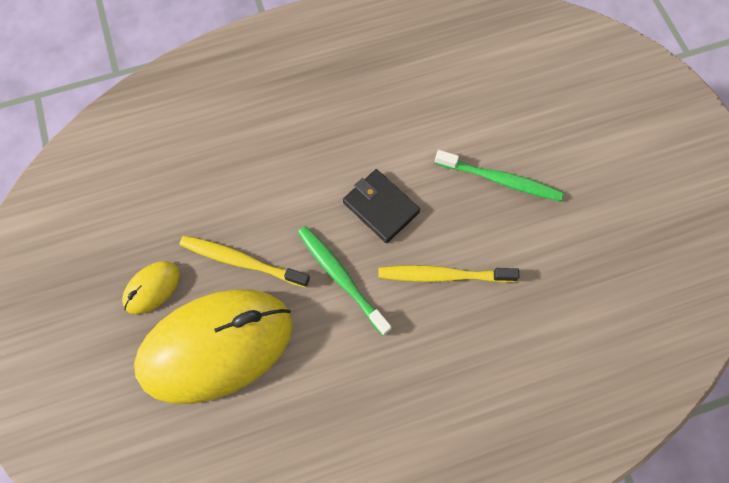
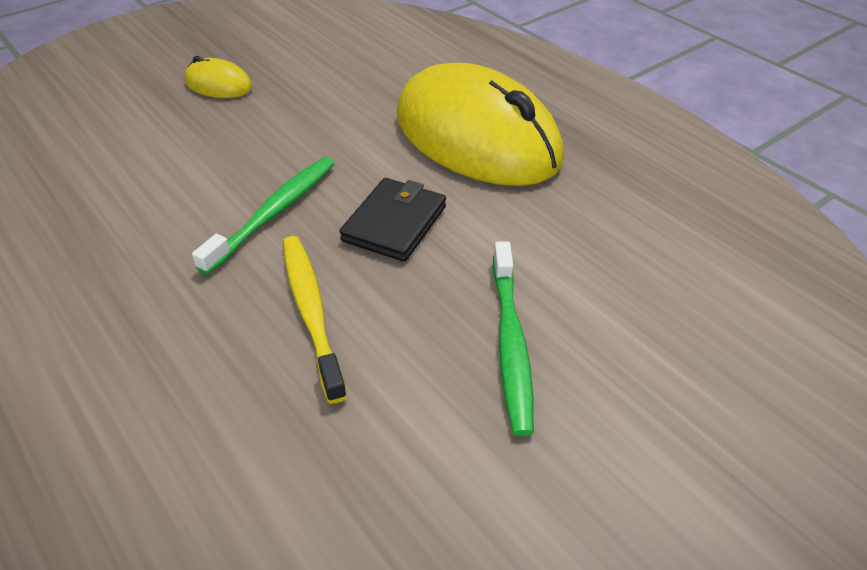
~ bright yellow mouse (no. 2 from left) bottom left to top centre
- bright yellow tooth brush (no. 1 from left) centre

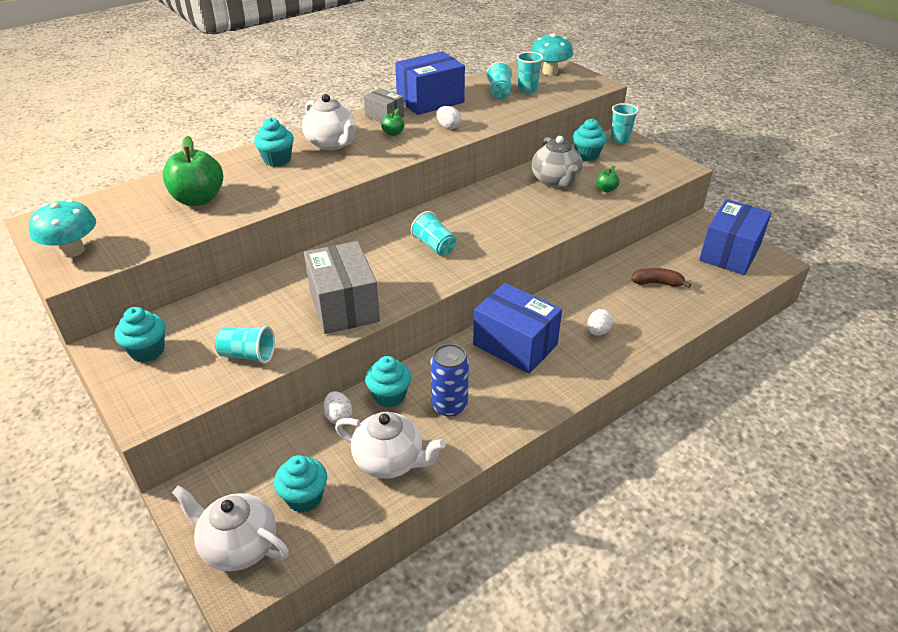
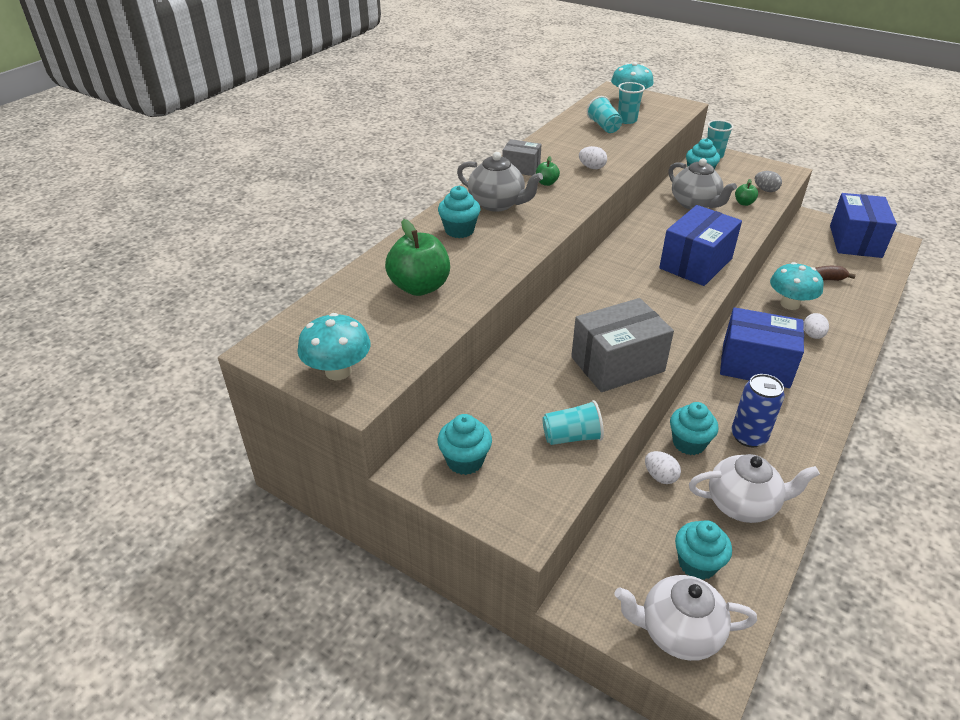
~ snow-white china teapot (no. 2 from left) top centre to ash-grey china teapot (no. 1 from left) top centre
~ ash-grey box (no. 1 from left in the first image) centre = centre 75 degrees counterclockwise
~ blue box (no. 1 from left) top centre to middle right
- turquoise beaker (no. 2 from left) centre
+ ash-grey egg shape top right
+ turquoise fungus (no. 3 from left) middle right

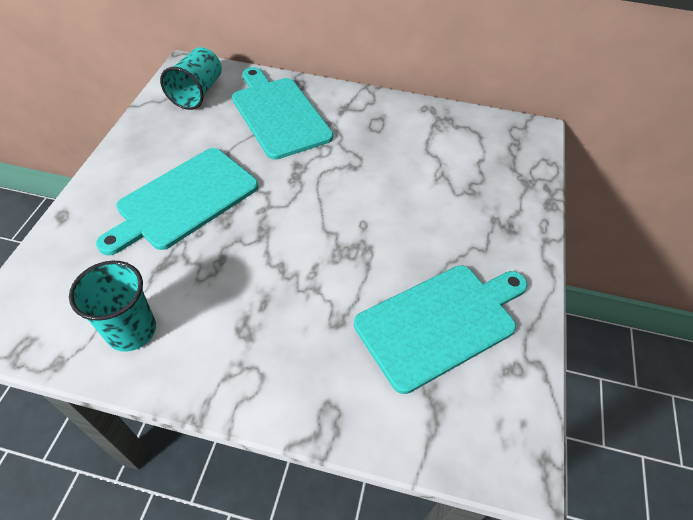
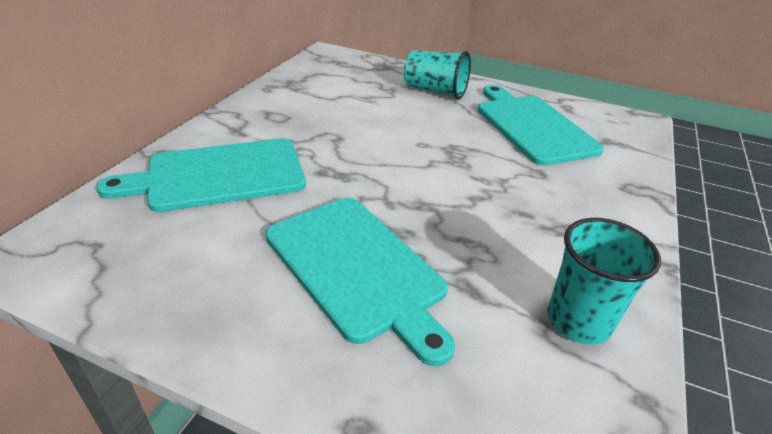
~ turquoise beaker (no. 2 from left in the first image) top left to turquoise beaker (no. 1 from left) top centre

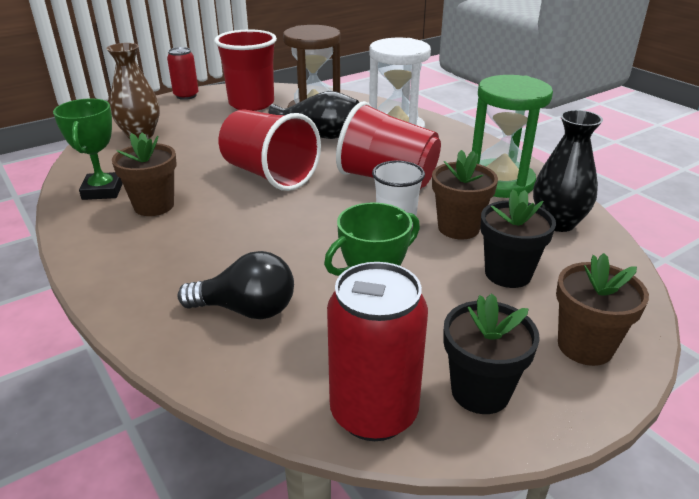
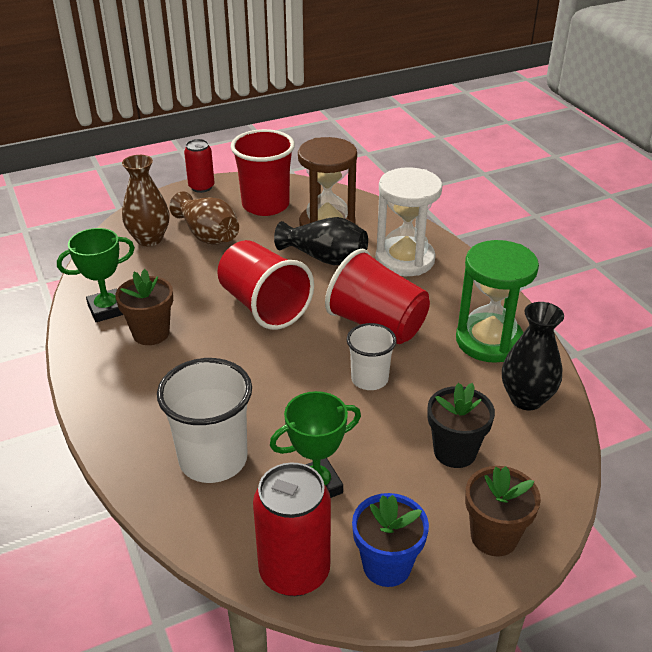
~ emerald award cup (no. 1 from left) top left = middle left 60 degrees clockwise
~ jet-black bulb centre to snow-white beaker (no. 1 from left) middle left
- russet plant pot (no. 2 from left) centre
~ jet-black plant pot (no. 1 from left) bottom right to blue plant pot bottom centre
+ russet flower vase (no. 2 from left) middle left

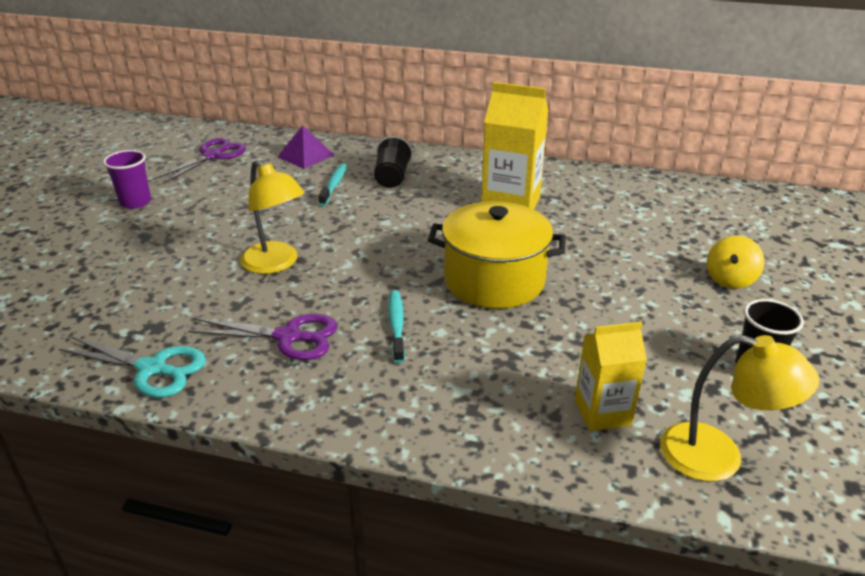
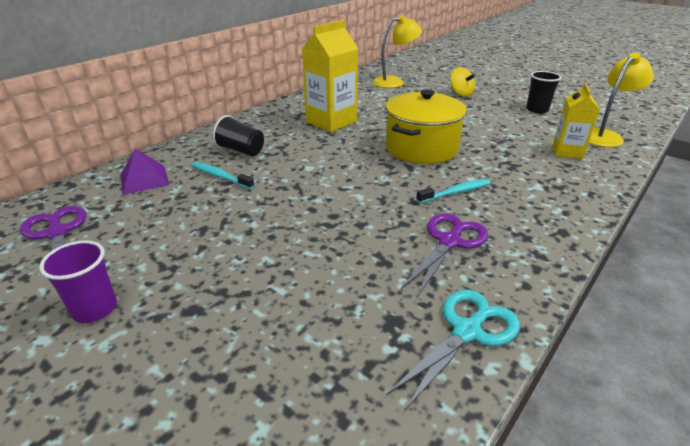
~ bright yellow lamp (no. 1 from left) middle left to top centre
~ turquoise tooth brush (no. 2 from left) centre = centre 135 degrees clockwise

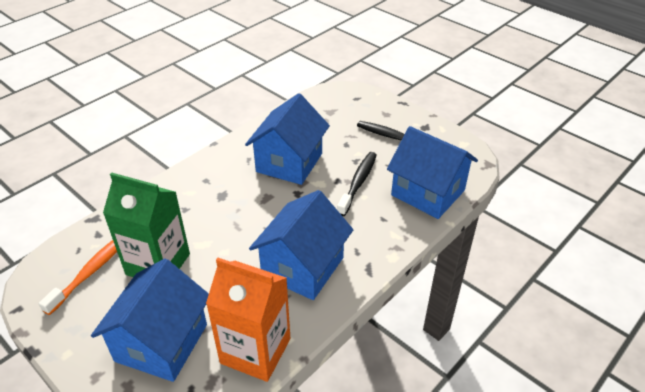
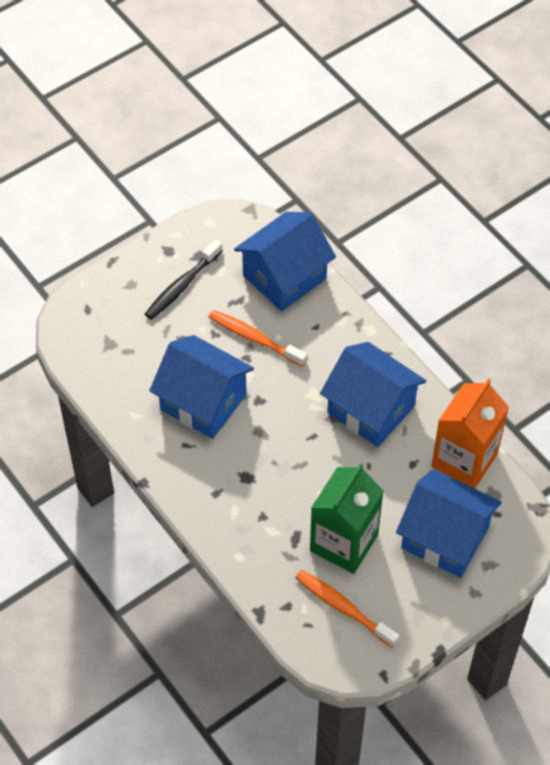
~ jet-black tooth brush (no. 1 from left) centre to bright orange tooth brush (no. 1 from left) centre

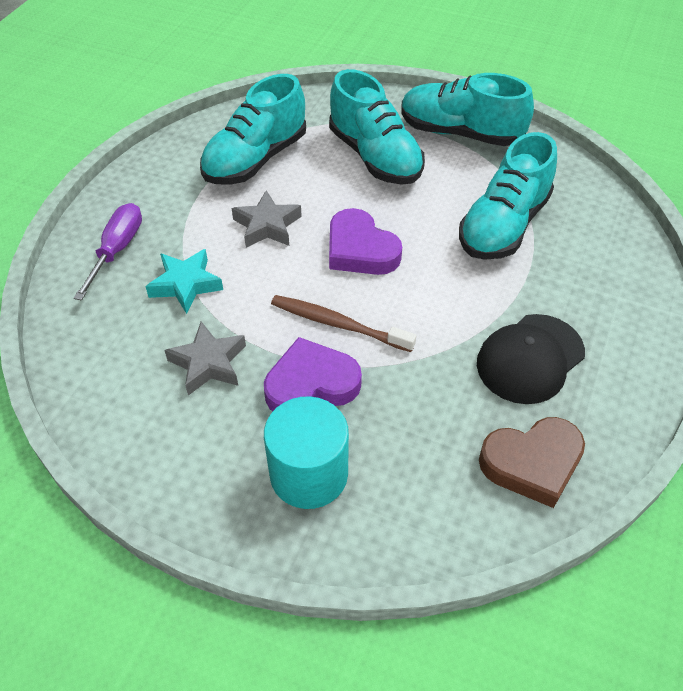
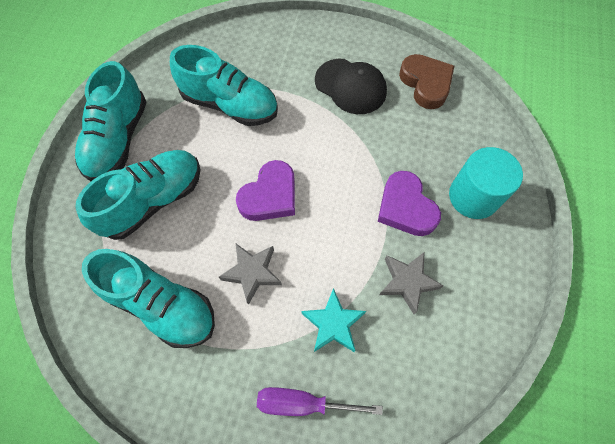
- russet tooth brush centre

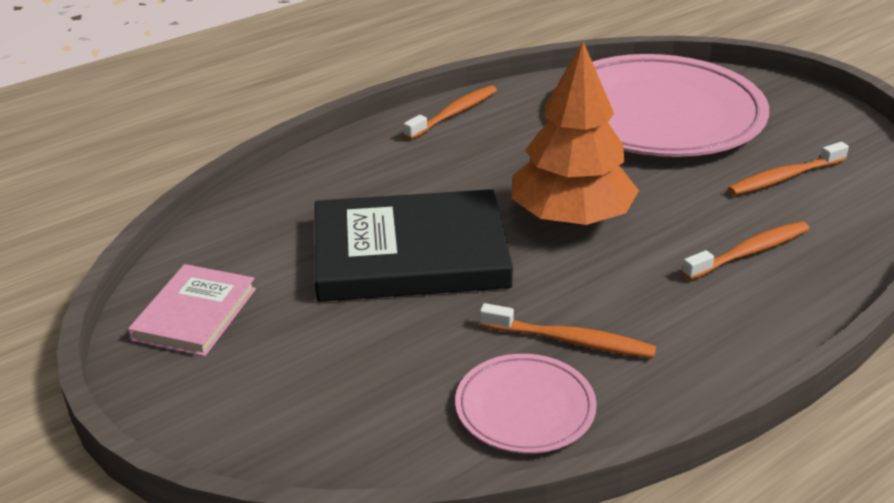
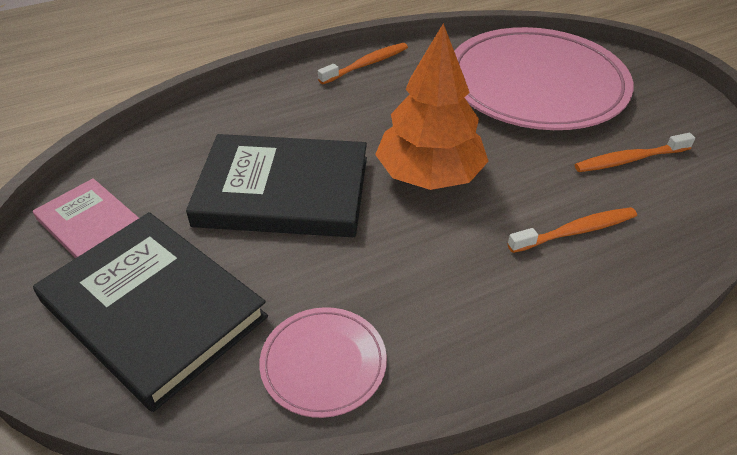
~ rosy book middle left = middle left 75 degrees counterclockwise
- bright orange tooth brush (no. 2 from left) centre
+ jet-black book (no. 1 from left) bottom left

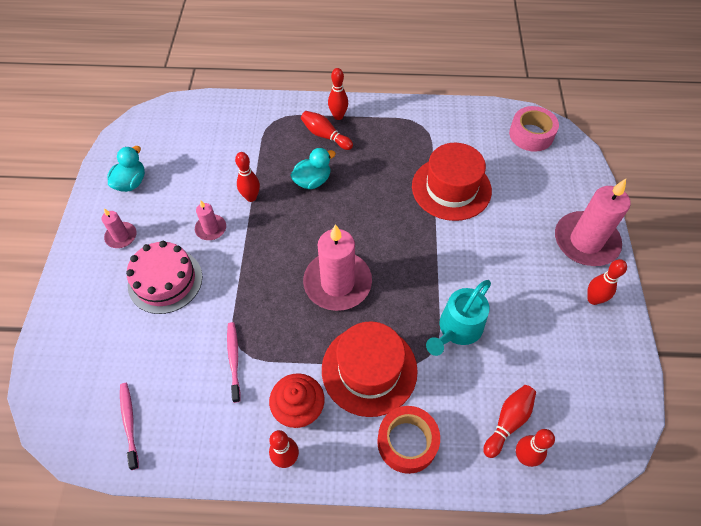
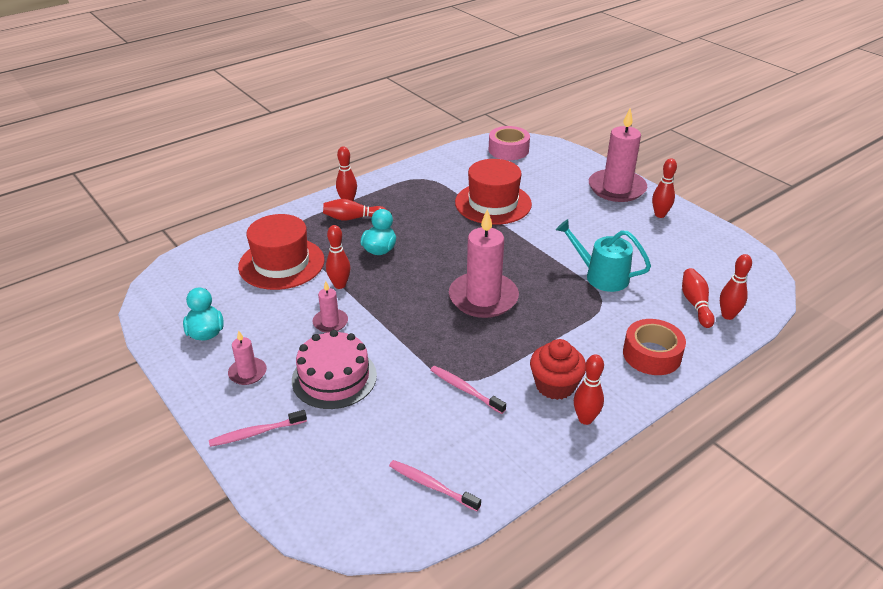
~ red hat (no. 1 from left) bottom centre to middle left
~ turquoise watering can centre = middle right 120 degrees clockwise
+ rosy tooth brush (no. 1 from left) bottom left

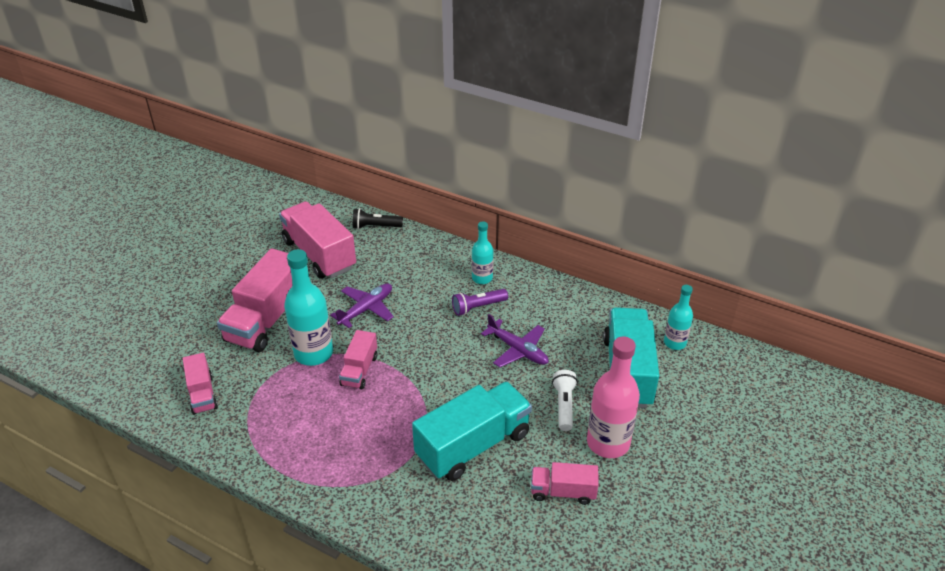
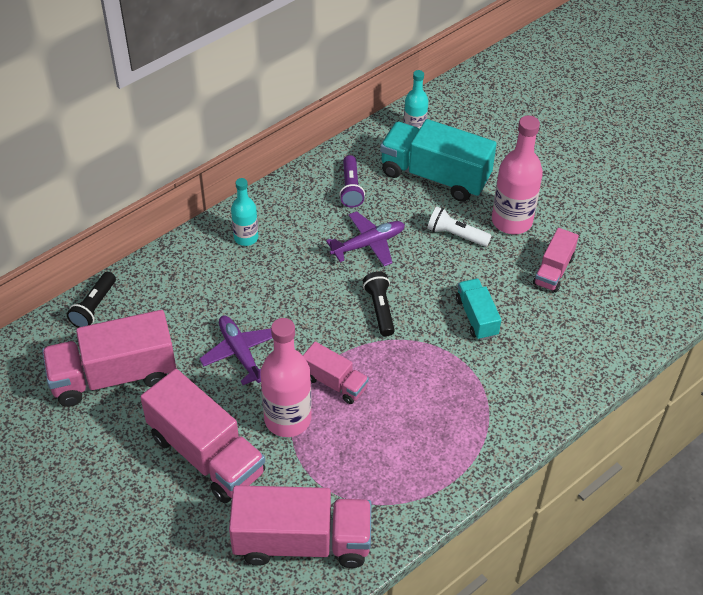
~ rosy truck (no. 1 from left in the first image) bottom left = bottom centre x1.88
~ turquoise bottle (no. 1 from left) middle left to rosy bottle (no. 1 from left) centre
~ turquoise truck (no. 1 from left in the first image) bottom centre = middle right x0.53
~ violet flashlight centre to top centre
+ jet-black flashlight (no. 2 from left) centre

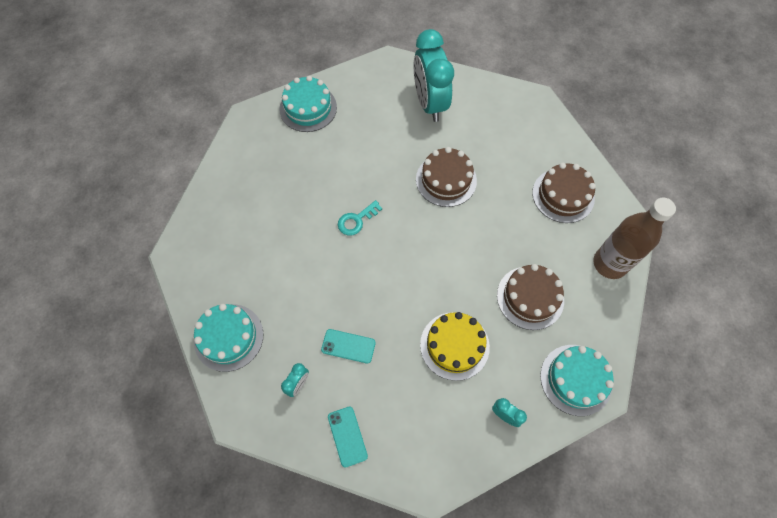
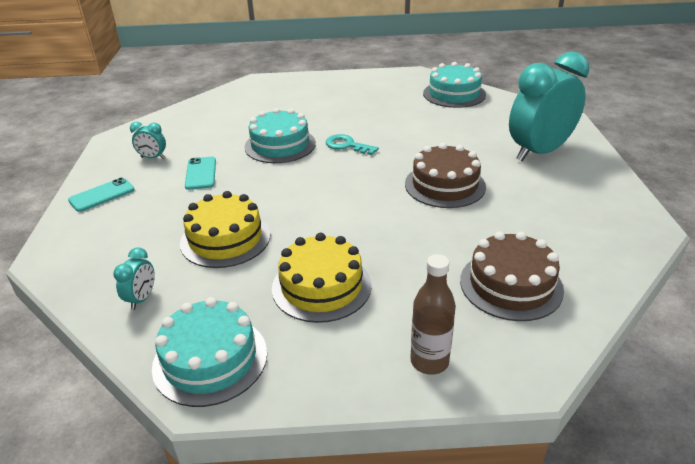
~ turquoise cake (no. 1 from left in the first image) middle left to turquoise cake (no. 2 from left) top centre
~ russet cake (no. 2 from left) middle right to bright yellow cake (no. 2 from left) centre
~ russet bottle middle right = bottom centre x0.62

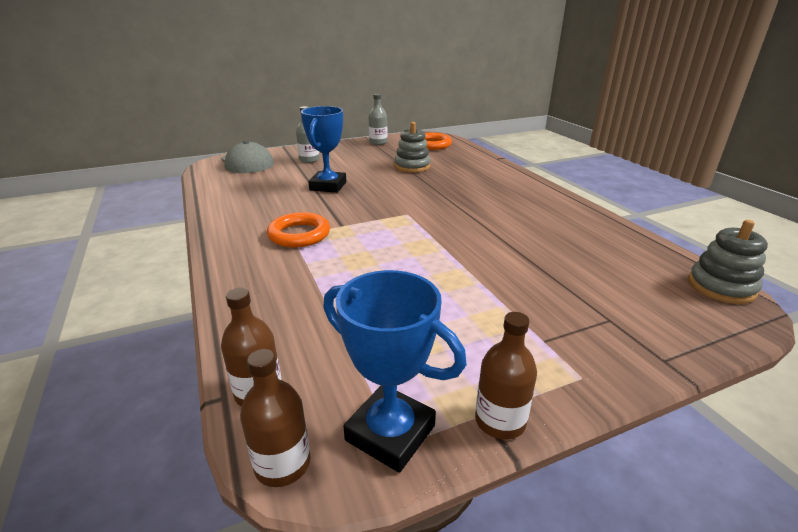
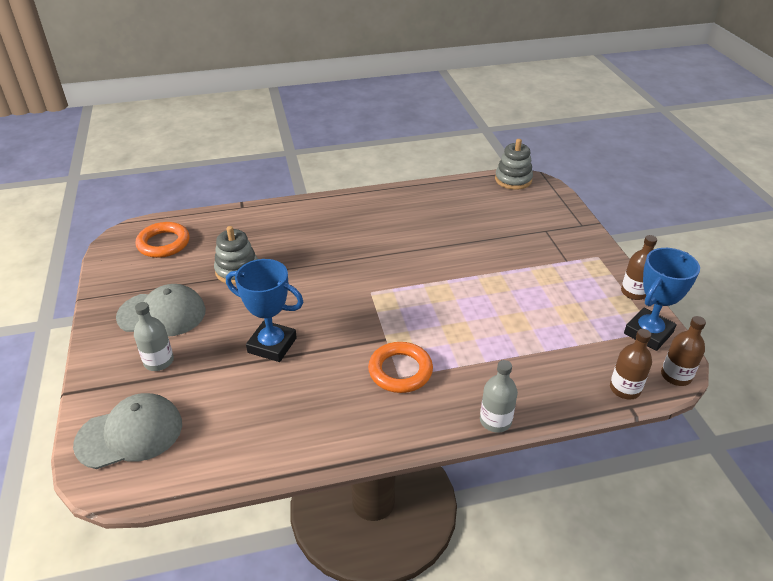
~ ash-grey bottle (no. 2 from left) top centre to bottom centre
+ ash-grey cap (no. 2 from left) middle left

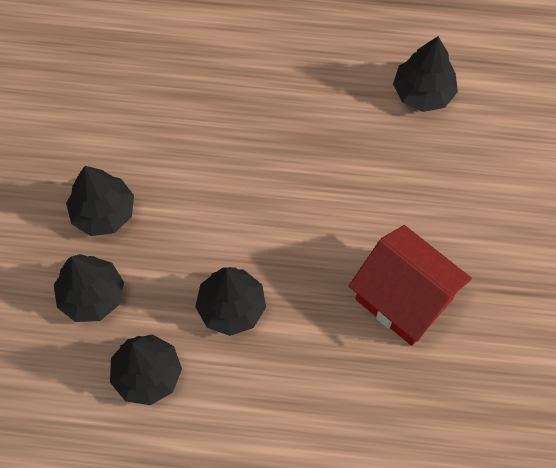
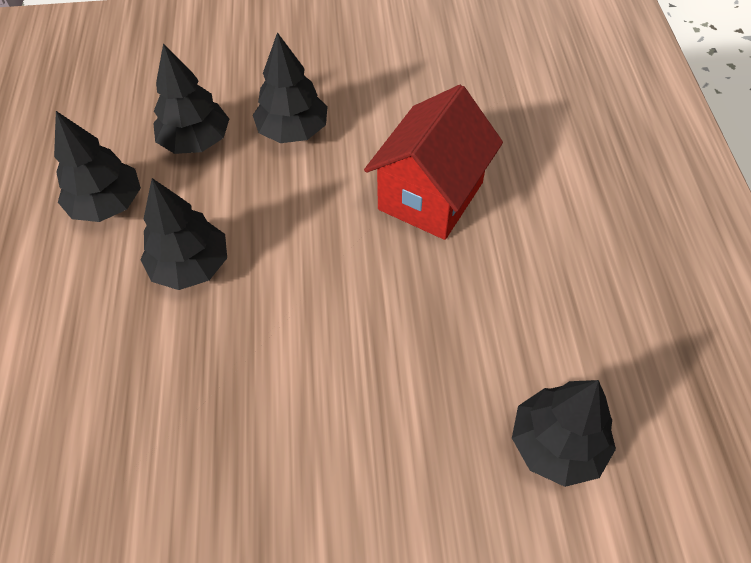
~ red cottage middle right to top centre

